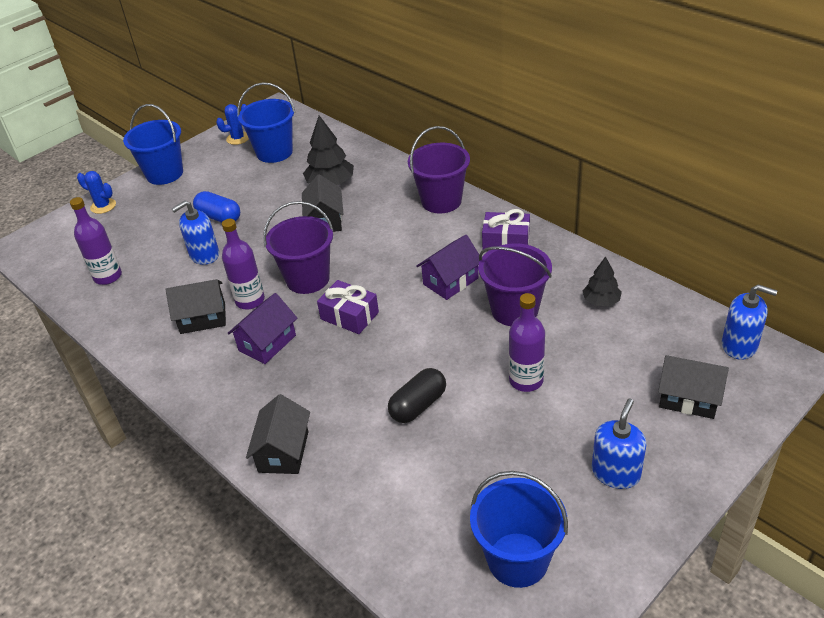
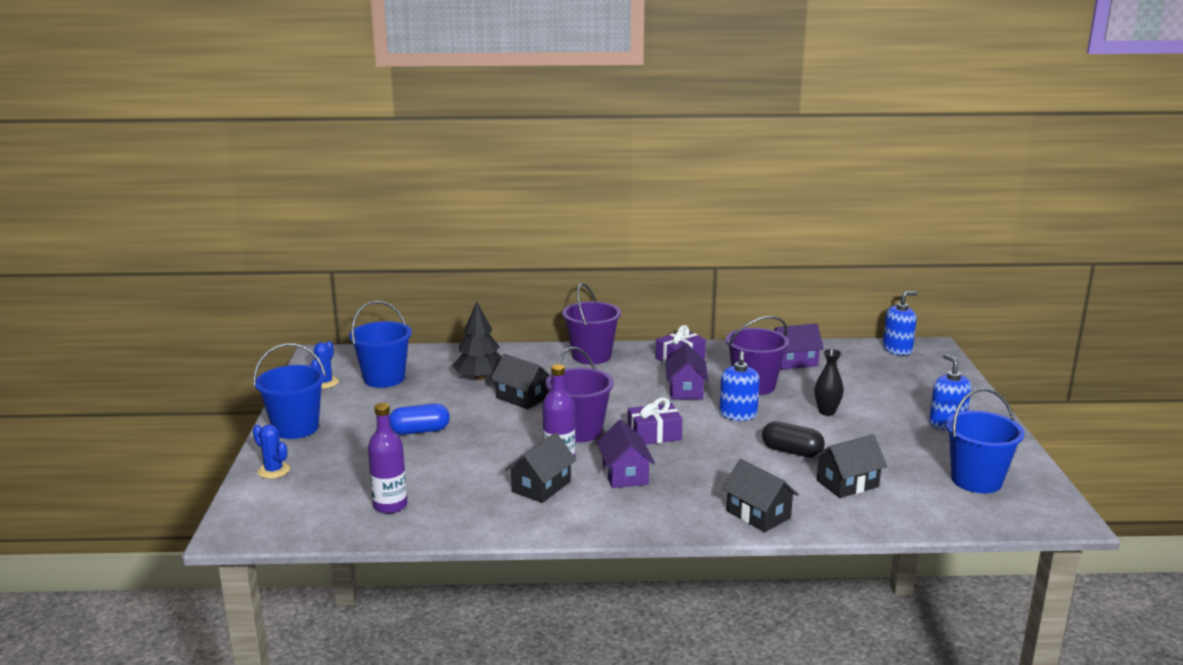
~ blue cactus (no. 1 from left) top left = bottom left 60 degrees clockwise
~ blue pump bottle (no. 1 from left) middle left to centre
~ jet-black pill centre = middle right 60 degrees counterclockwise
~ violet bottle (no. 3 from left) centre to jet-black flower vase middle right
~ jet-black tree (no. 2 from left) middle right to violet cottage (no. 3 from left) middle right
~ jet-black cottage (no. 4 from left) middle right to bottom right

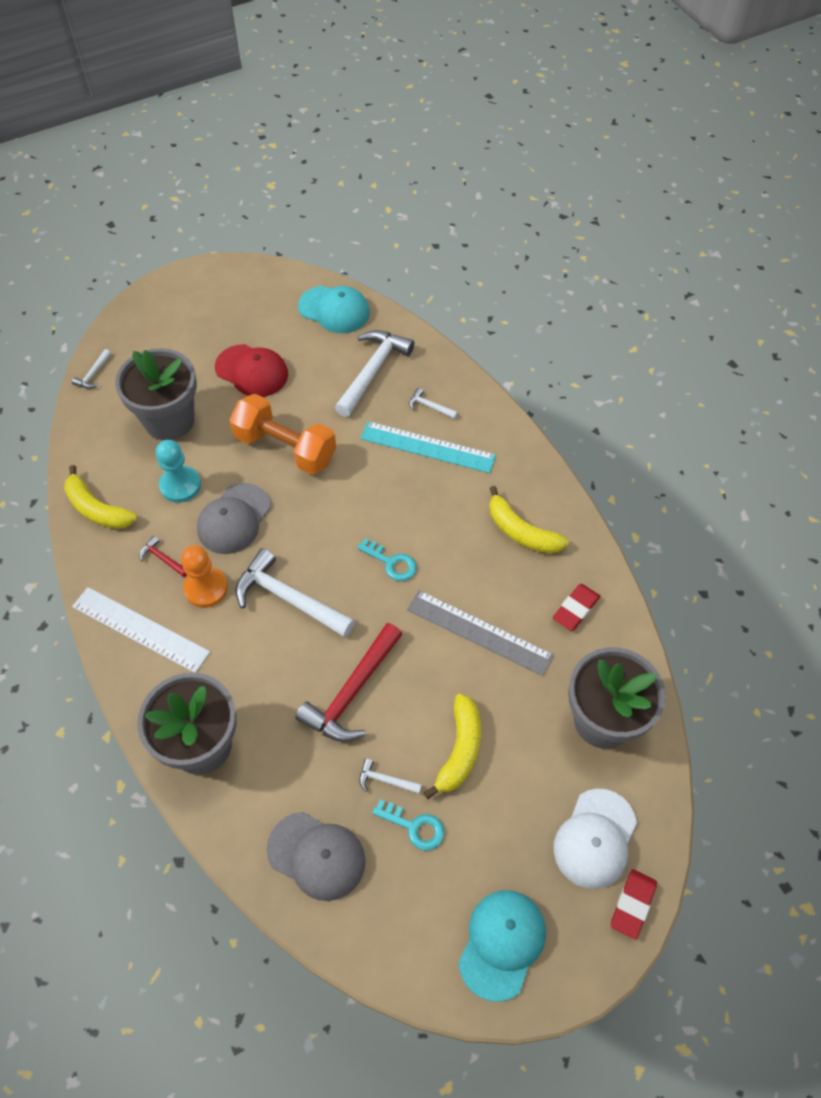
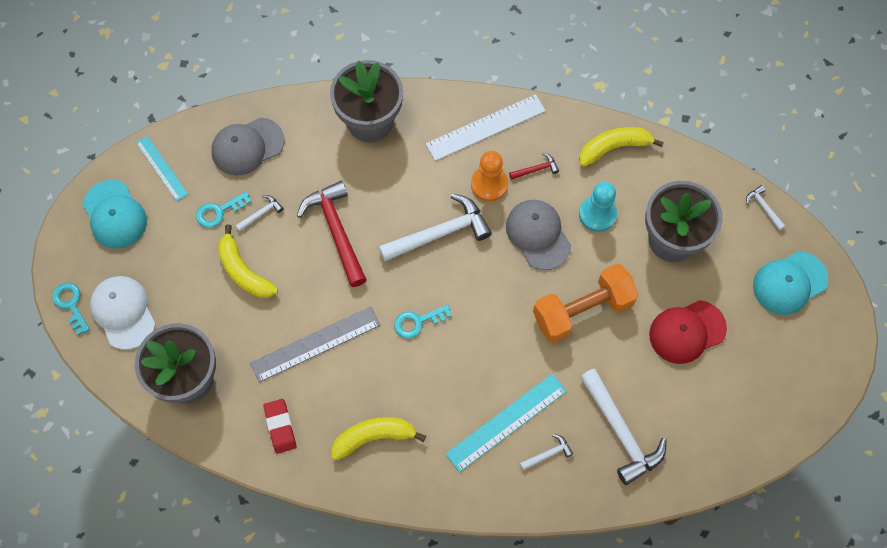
~ turquoise cap (no. 1 from left in the first image) top centre to turquoise cap (no. 2 from left) middle right
~ red gum eraser (no. 2 from left) bottom right to turquoise latchkey (no. 1 from left) middle left
+ turquoise measuring stick (no. 1 from left) top left

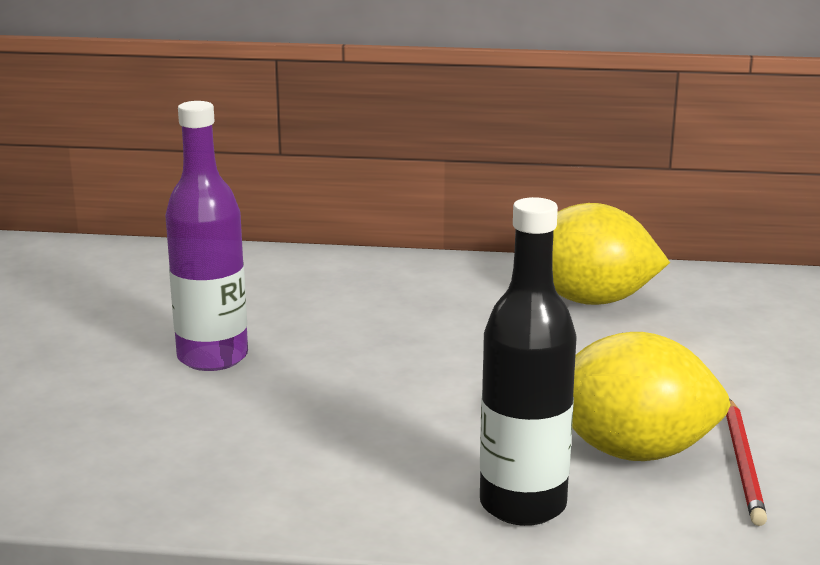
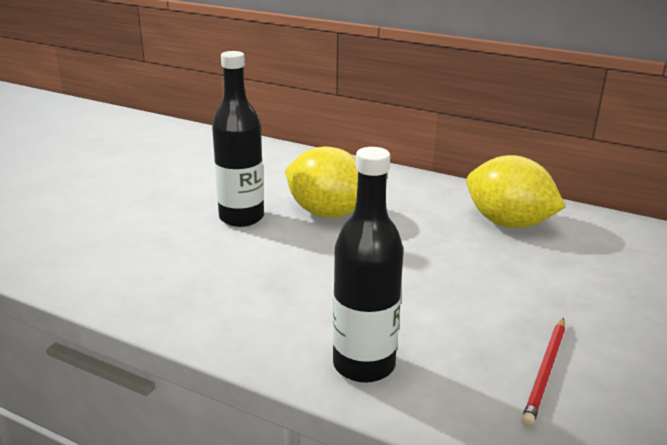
~ violet bottle middle left to jet-black bottle (no. 1 from left) top centre
~ bright yellow lemon (no. 2 from left in the first image) bottom right to bright yellow lemon (no. 1 from left) centre

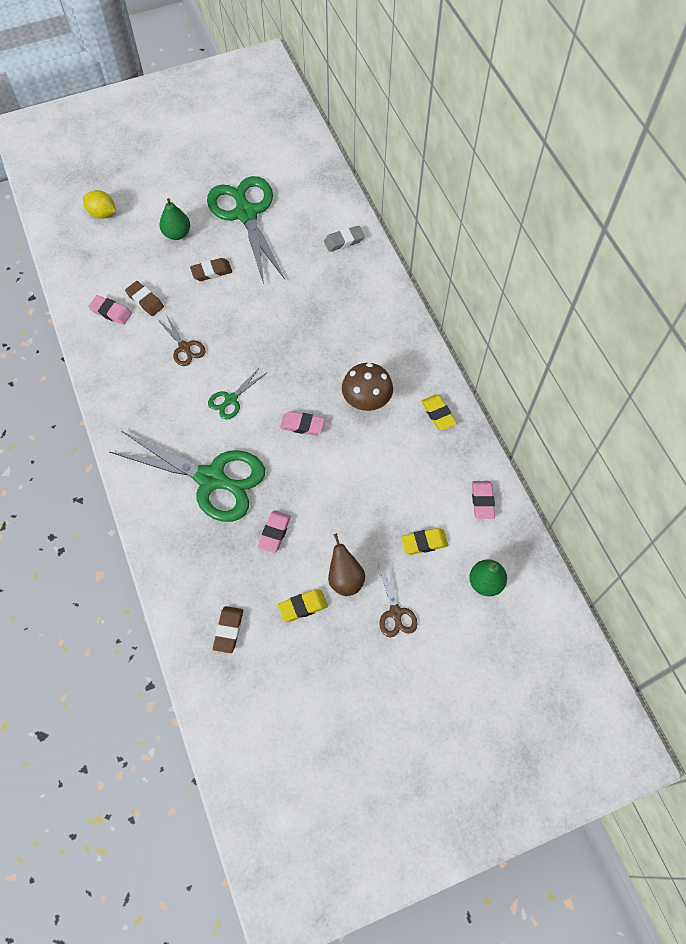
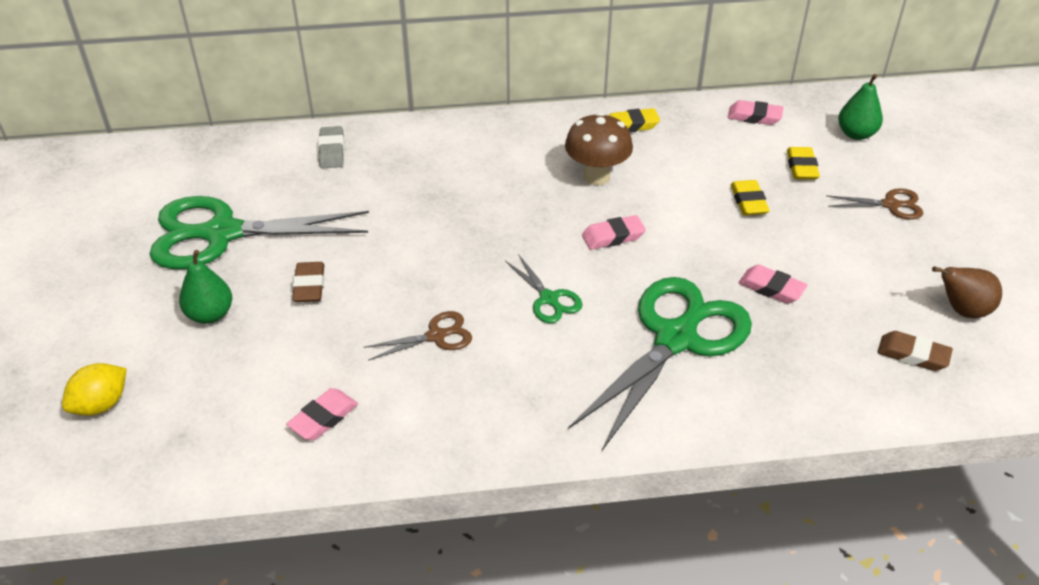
- russet gum eraser (no. 1 from left) top left
~ bright yellow gum eraser (no. 1 from left in the first image) centre to bright yellow gum eraser (no. 2 from left) middle right
~ rosy gum eraser (no. 3 from left in the first image) centre = centre 45 degrees clockwise
~ russet pear centre to middle right

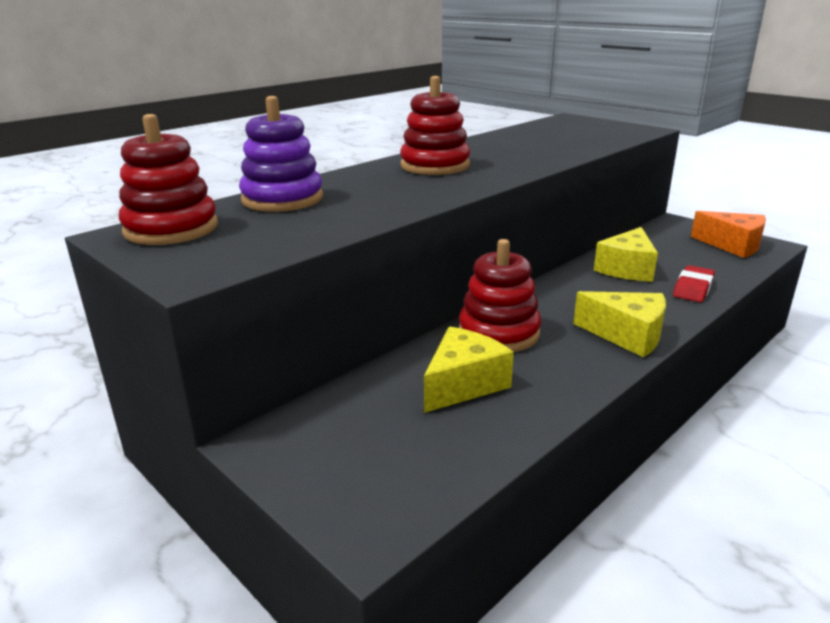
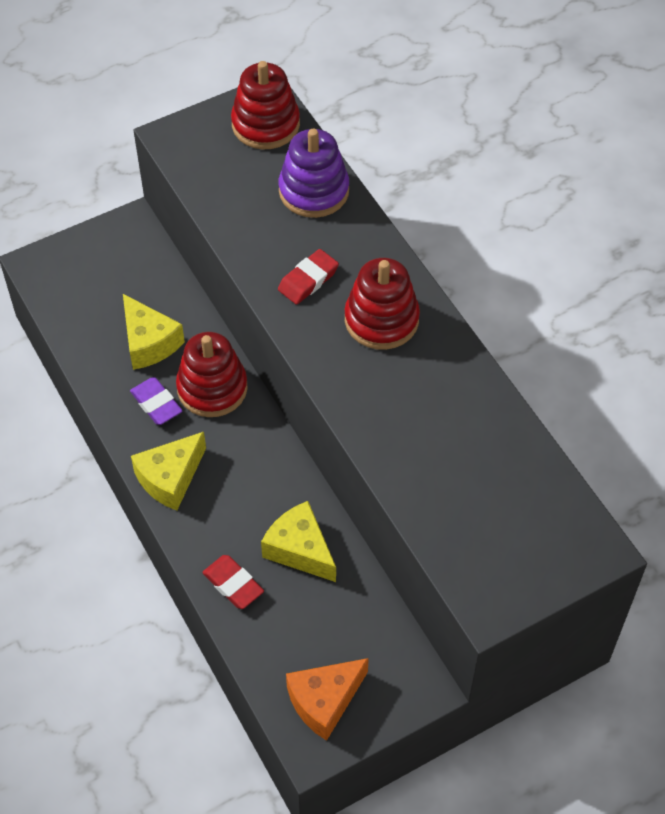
+ violet gum eraser middle left
+ red gum eraser (no. 2 from left) centre

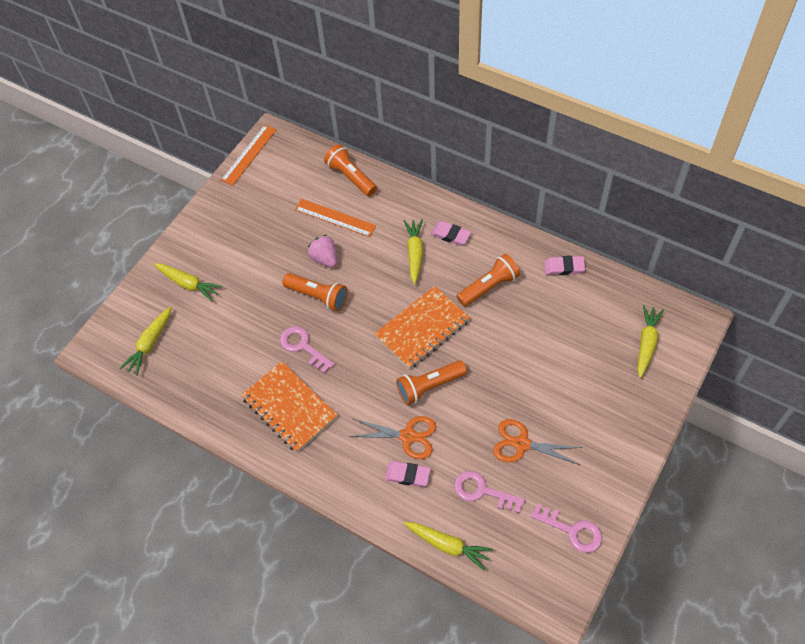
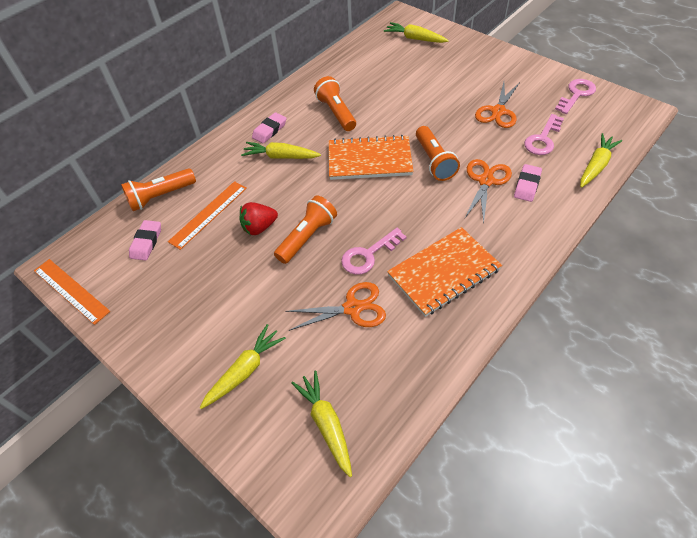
~ bright yellow toy carrot (no. 1 from left in the first image) middle left = bottom centre 150 degrees counterclockwise
~ rosy berry centre to red berry centre
~ bright orange notebook (no. 2 from left in the first image) centre = top centre 60 degrees counterclockwise
~ rosy gum eraser (no. 3 from left in the first image) middle right to rosy gum eraser (no. 1 from left) middle left
+ bright orange pair of scissors (no. 1 from left) centre

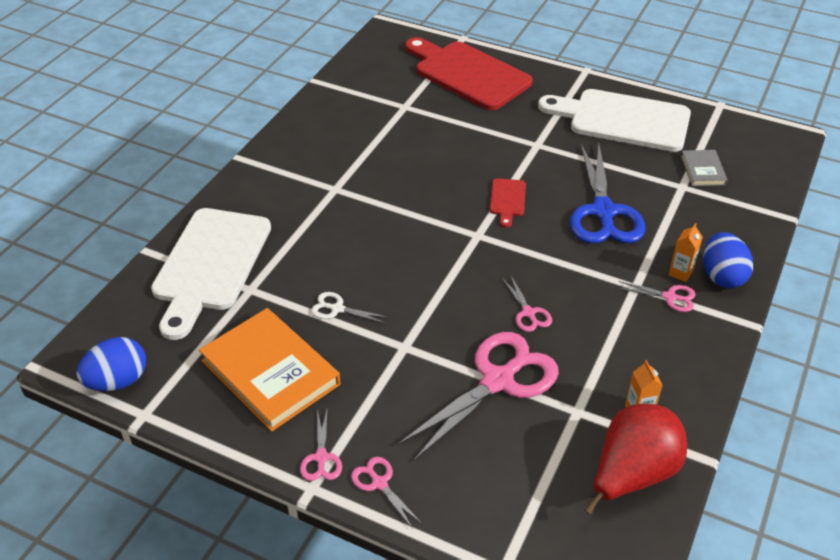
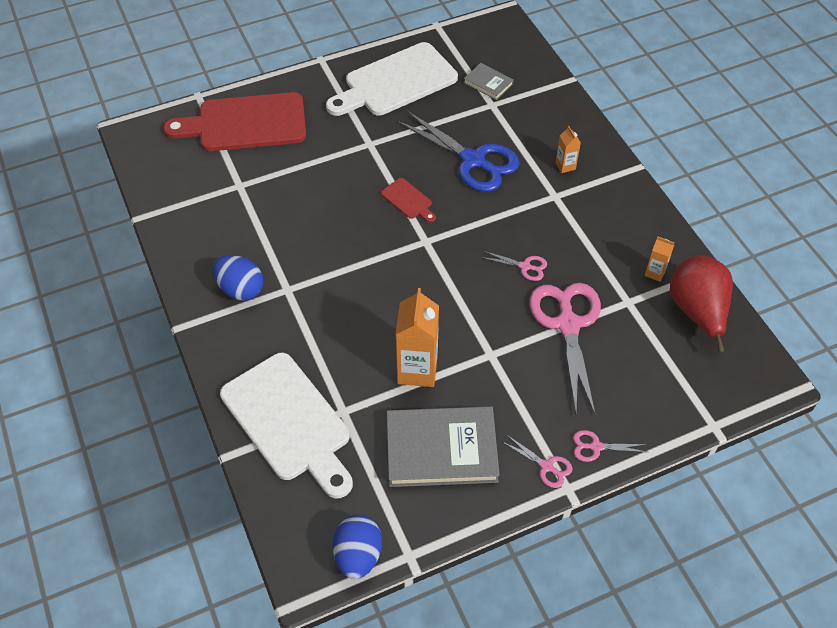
~ bright orange book middle left to ash-grey book (no. 1 from left) bottom centre
~ snow-white pair of scissors centre to bright orange milk carton (no. 1 from left) centre
- rosy pair of scissors (no. 5 from left) middle right
~ blue egg shape (no. 2 from left in the first image) middle right to blue egg shape (no. 1 from left) middle left

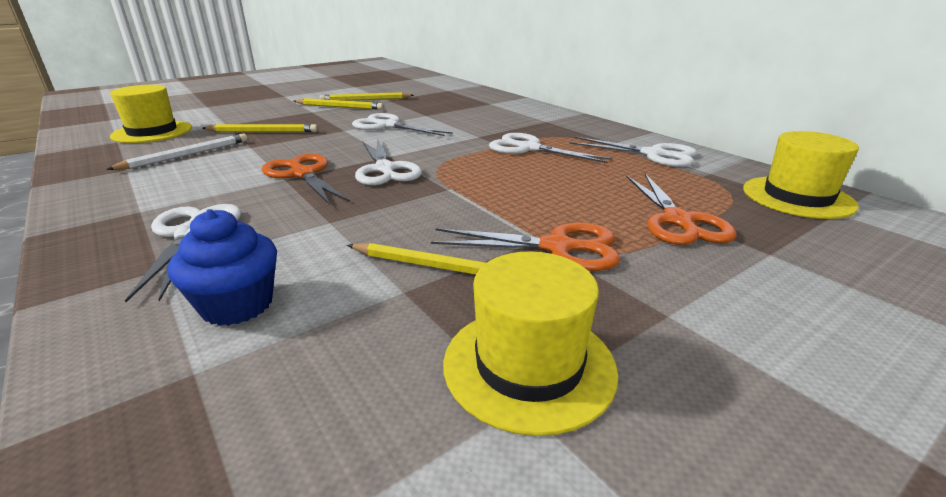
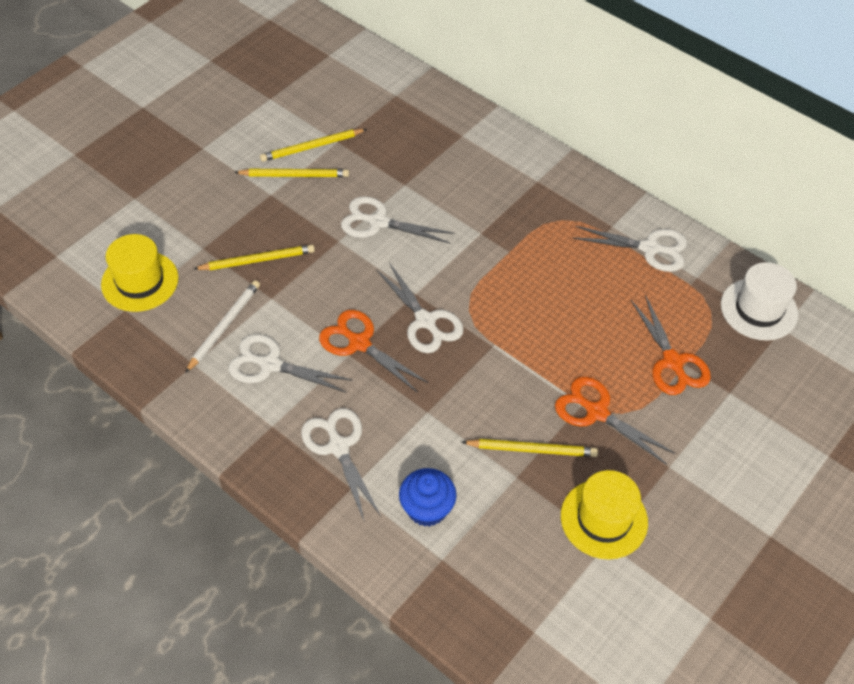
~ bright orange pair of scissors (no. 2 from left) centre = middle right 135 degrees counterclockwise
~ snow-white pair of scissors (no. 4 from left in the first image) top centre to snow-white pair of scissors (no. 1 from left) centre
~ bright yellow hat (no. 3 from left) middle right to snow-white hat middle right

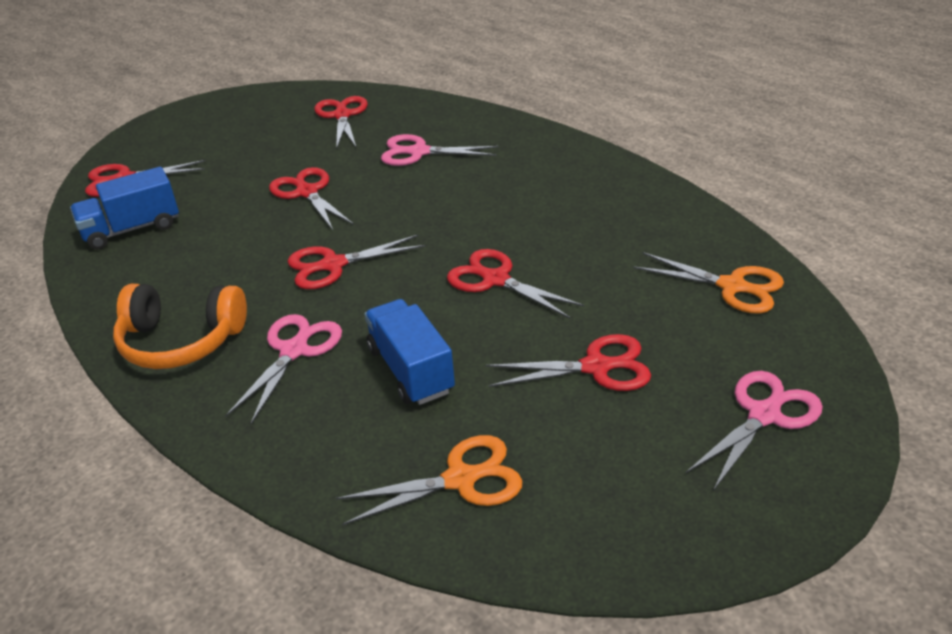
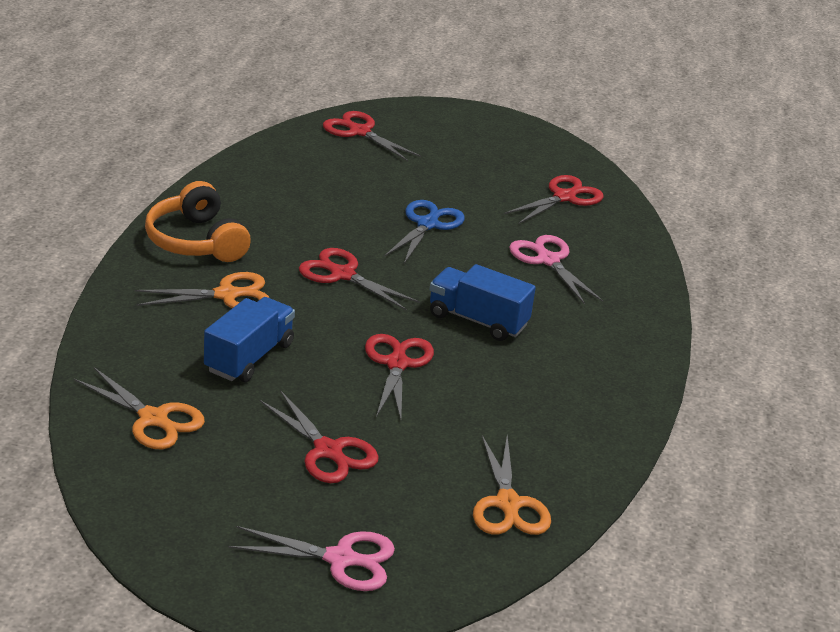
~ blue truck (no. 1 from left in the first image) top left to blue truck (no. 2 from left) centre
~ rosy pair of scissors (no. 1 from left) middle left to bright orange pair of scissors (no. 2 from left) middle left
~ red pair of scissors (no. 2 from left) top left to blue pair of scissors centre

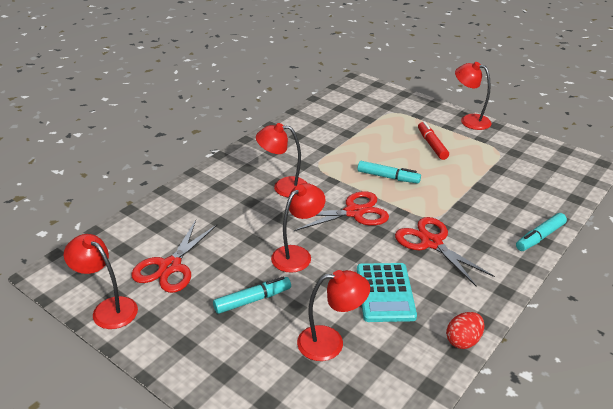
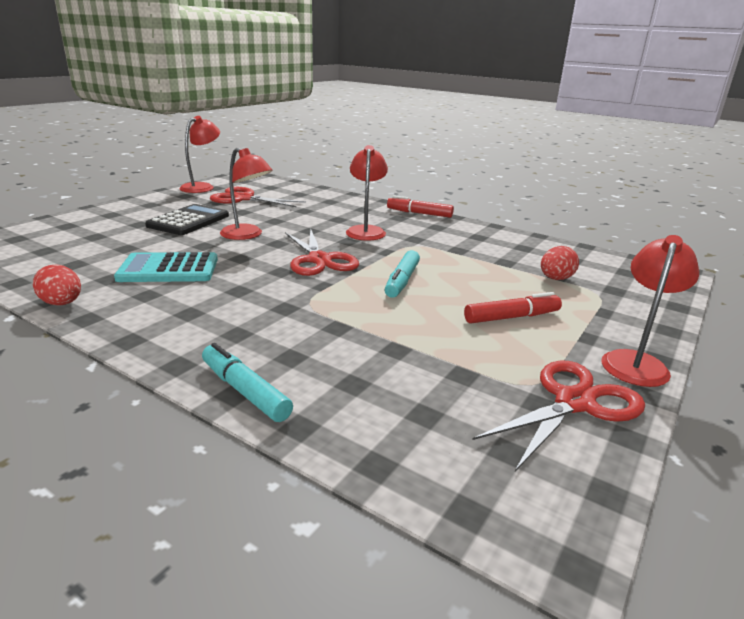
~ turquoise marker (no. 1 from left) bottom centre to jet-black adding machine middle left
- red lamp (no. 4 from left) bottom centre
~ red pair of scissors (no. 3 from left) middle right to bottom right
+ red marker (no. 1 from left) top centre
+ red egg shape (no. 2 from left) middle right

